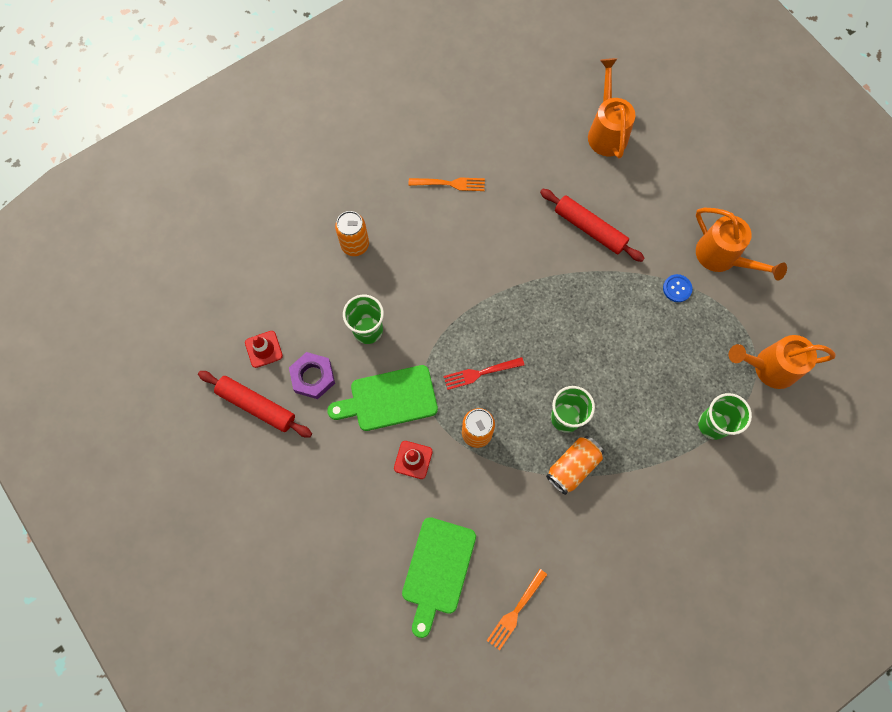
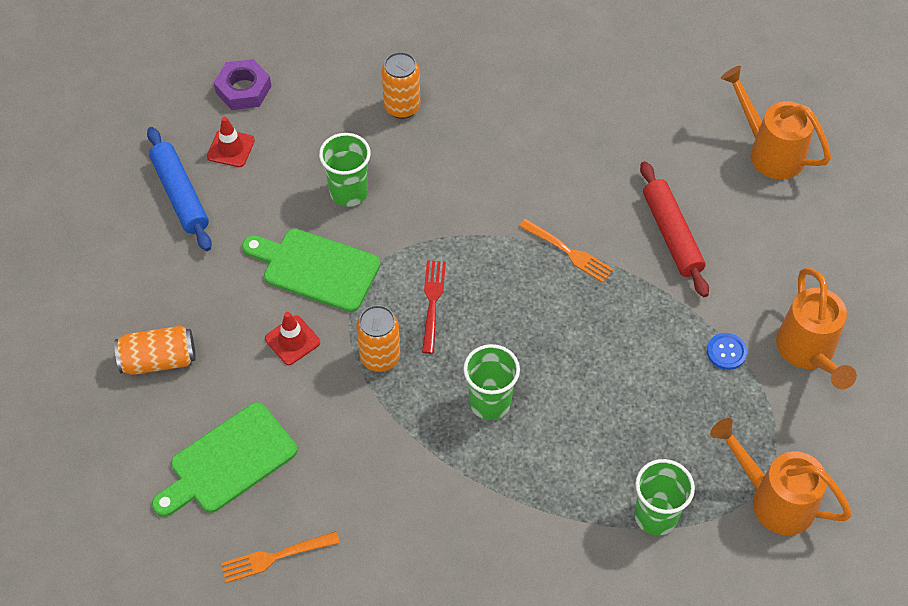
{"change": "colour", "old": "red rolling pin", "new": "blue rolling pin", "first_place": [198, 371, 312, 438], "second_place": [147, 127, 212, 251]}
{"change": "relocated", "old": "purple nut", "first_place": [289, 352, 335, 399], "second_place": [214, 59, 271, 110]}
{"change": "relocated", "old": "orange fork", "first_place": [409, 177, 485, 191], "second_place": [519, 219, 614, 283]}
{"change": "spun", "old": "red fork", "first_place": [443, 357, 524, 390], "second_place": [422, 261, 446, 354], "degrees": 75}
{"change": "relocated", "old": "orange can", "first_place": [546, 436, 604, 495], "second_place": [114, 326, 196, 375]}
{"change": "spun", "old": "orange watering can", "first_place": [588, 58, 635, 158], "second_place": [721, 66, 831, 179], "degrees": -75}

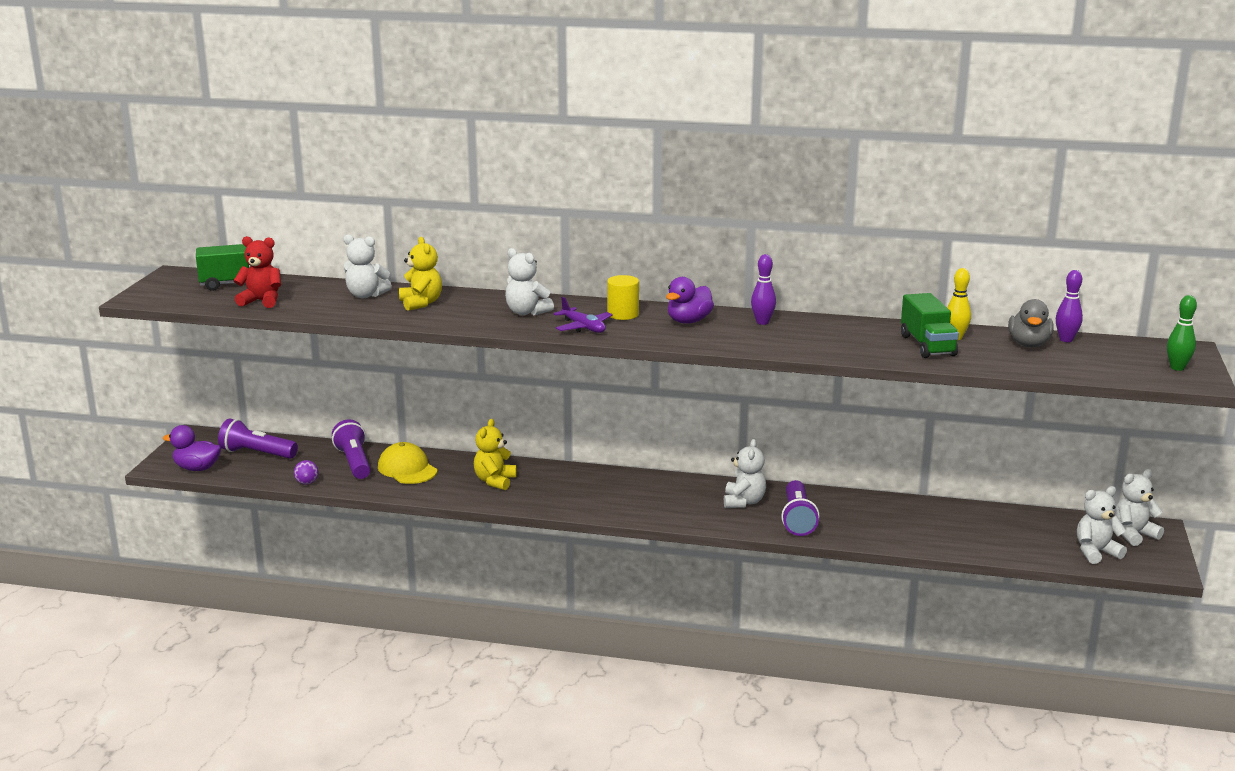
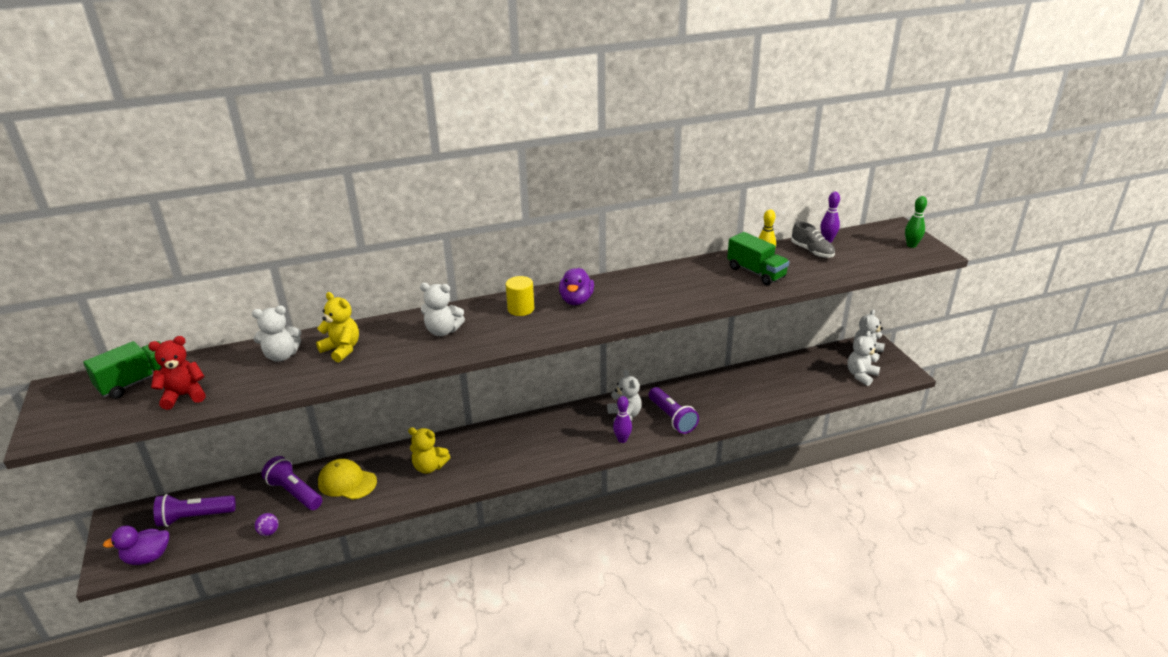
{"change": "spun", "old": "yellow teddy bear", "first_place": [474, 419, 517, 490], "second_place": [408, 427, 450, 474], "degrees": -60}
{"change": "missing", "old": "purple plane", "first_place": [553, 297, 613, 333]}
{"change": "relocated", "old": "purple bowling pin", "first_place": [751, 254, 776, 325], "second_place": [613, 396, 632, 443]}
{"change": "exchanged", "old": "grey duck", "new": "grey shoe", "first_place": [1008, 299, 1054, 347], "second_place": [791, 221, 835, 258]}

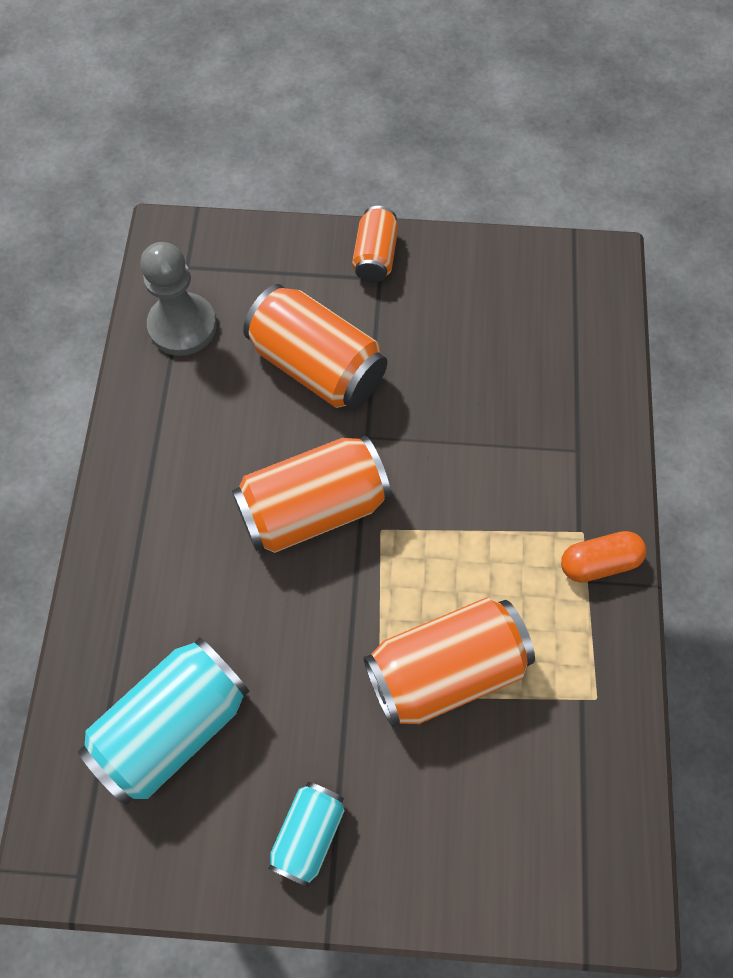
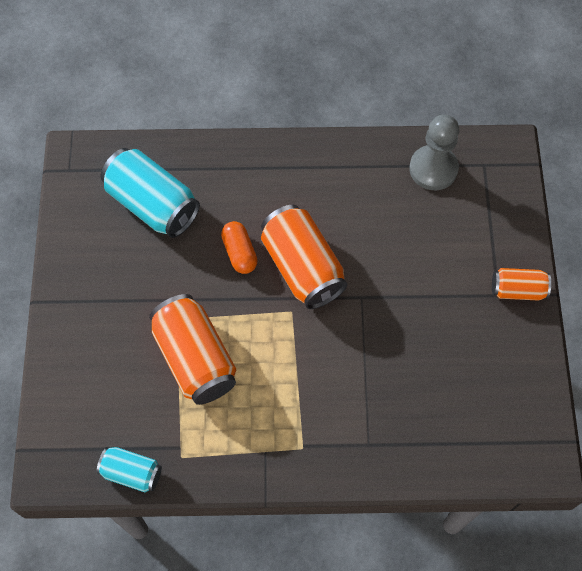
{"change": "missing", "old": "orange can", "first_place": [243, 284, 387, 409]}
{"change": "relocated", "old": "turquoise can", "first_place": [268, 782, 345, 887], "second_place": [97, 447, 162, 492]}
{"change": "relocated", "old": "orange capsule", "first_place": [561, 531, 646, 583], "second_place": [221, 221, 258, 274]}

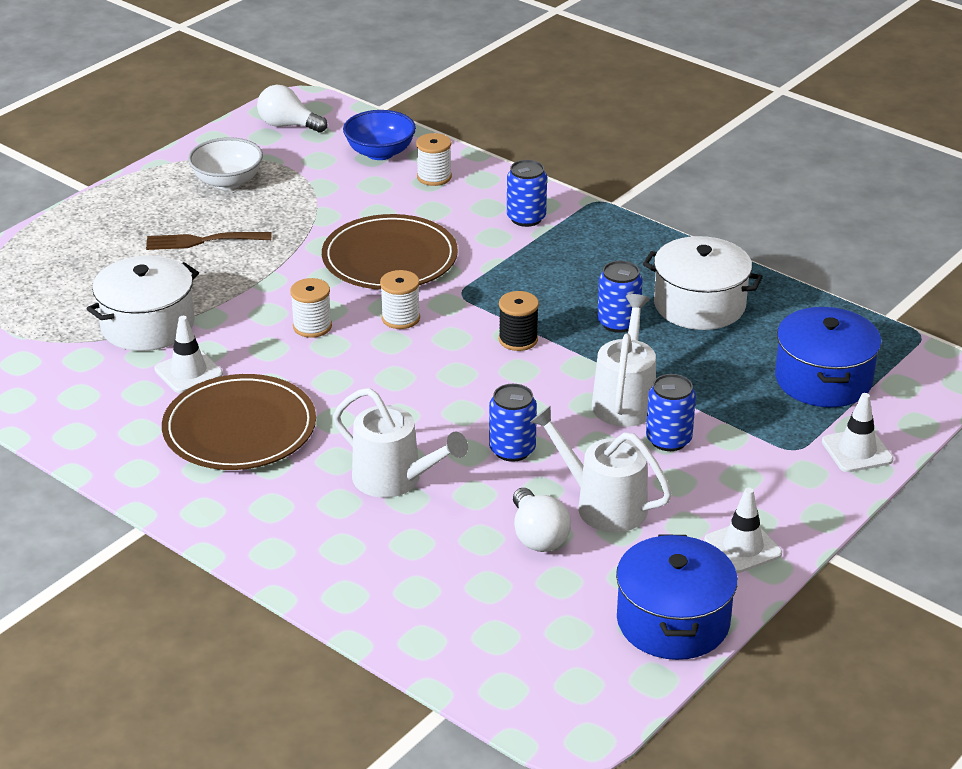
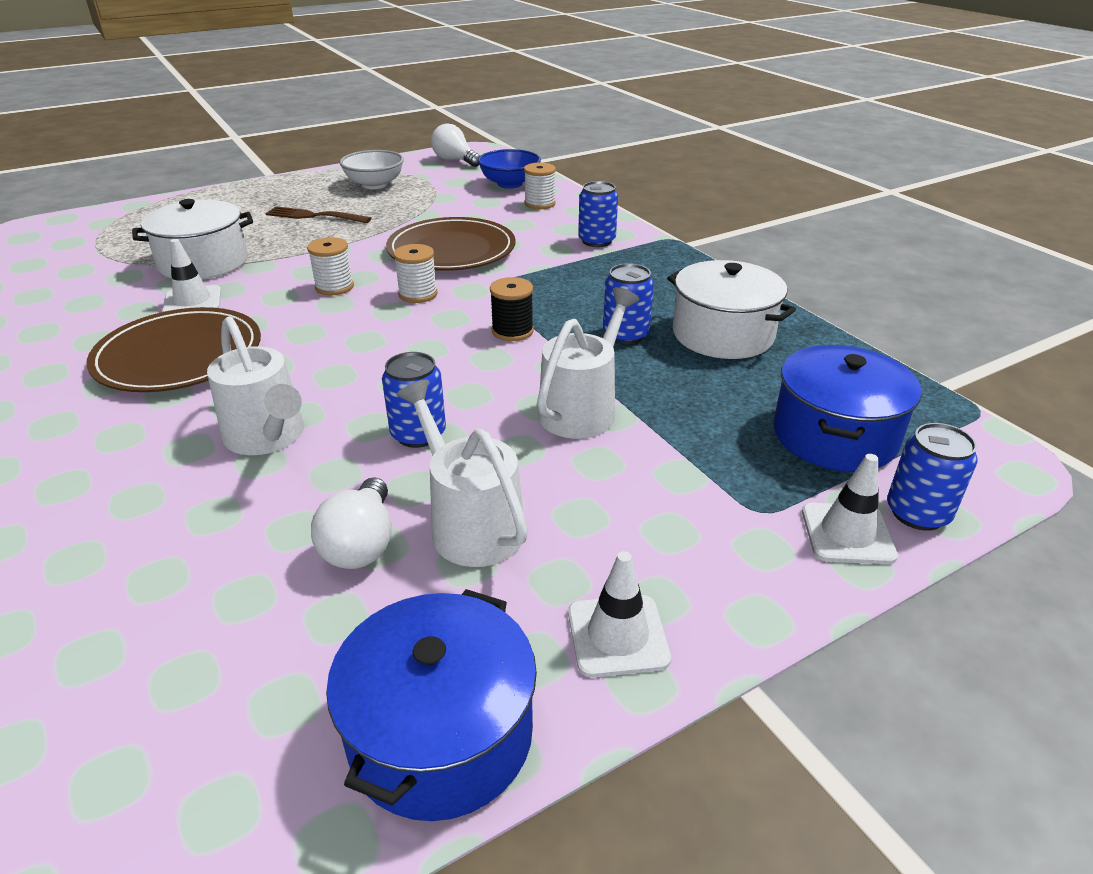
{"change": "relocated", "old": "blue can", "first_place": [646, 374, 696, 451], "second_place": [887, 423, 977, 531]}

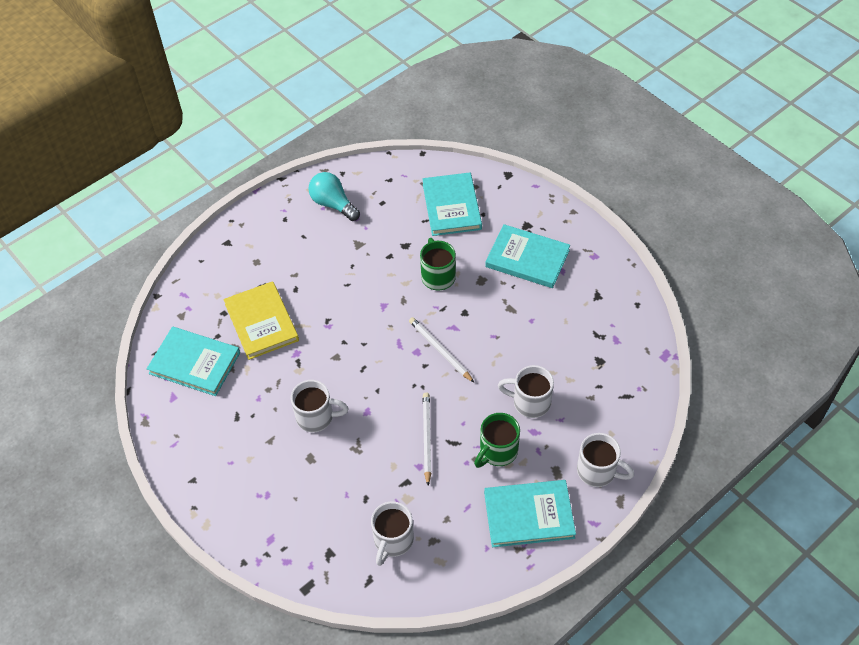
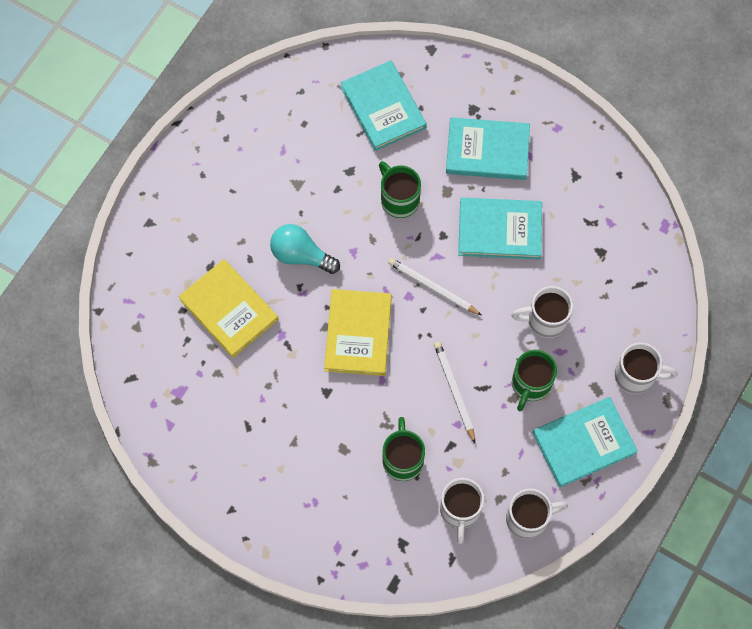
{"change": "relocated", "old": "turquoise book", "first_place": [147, 326, 240, 396], "second_place": [458, 198, 542, 259]}
{"change": "relocated", "old": "white mug", "first_place": [291, 380, 348, 432], "second_place": [506, 489, 568, 539]}
{"change": "relocated", "old": "turquoise light bulb", "first_place": [308, 172, 360, 221], "second_place": [270, 224, 340, 274]}
{"change": "appeared", "new": "yellow book", "second_place": [324, 289, 392, 376]}
{"change": "appeared", "new": "green mug", "second_place": [383, 417, 425, 481]}

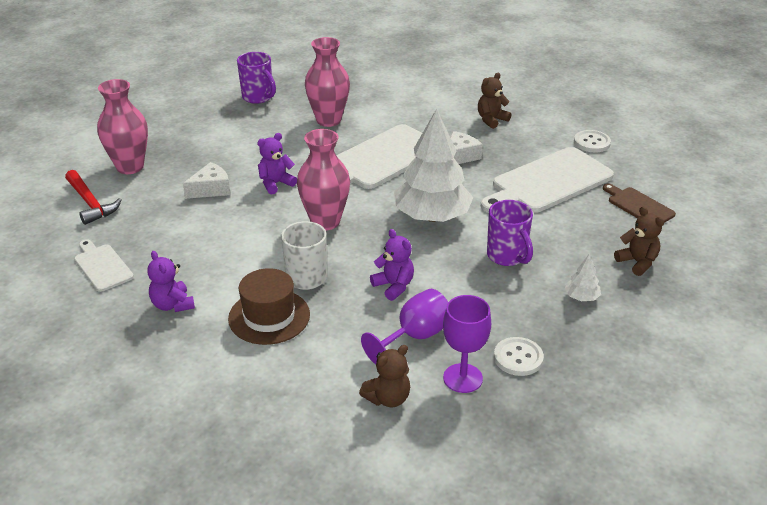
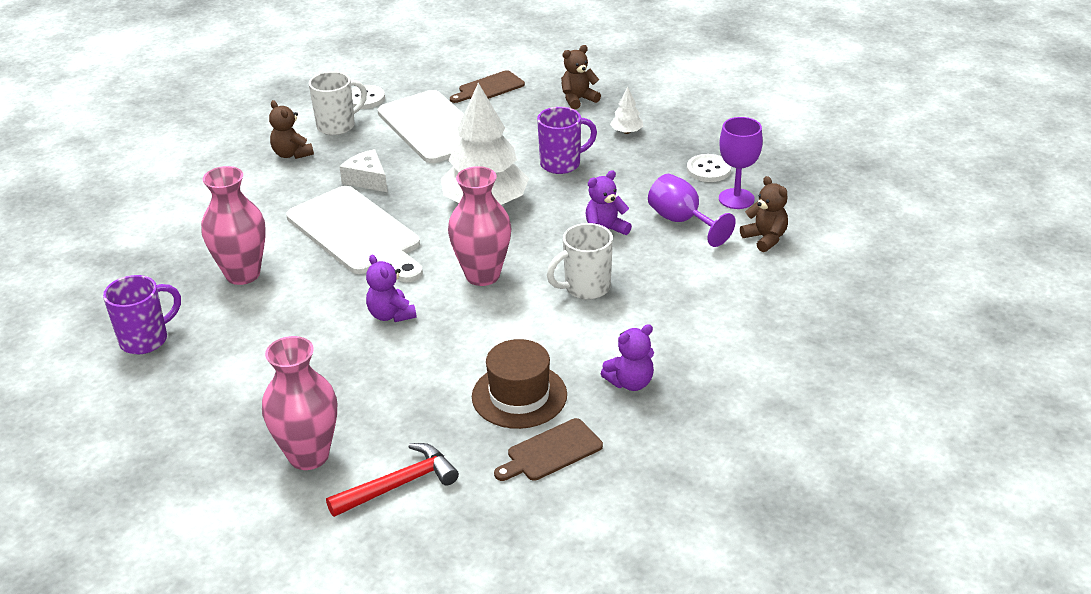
{"change": "colour", "old": "white cutting board", "new": "brown cutting board", "first_place": [74, 239, 134, 292], "second_place": [494, 418, 603, 481]}
{"change": "missing", "old": "white cheese", "first_place": [183, 162, 230, 199]}
{"change": "relocated", "old": "brown hat", "first_place": [228, 268, 310, 345], "second_place": [472, 339, 567, 429]}
{"change": "appeared", "new": "white mug", "second_place": [309, 71, 367, 136]}

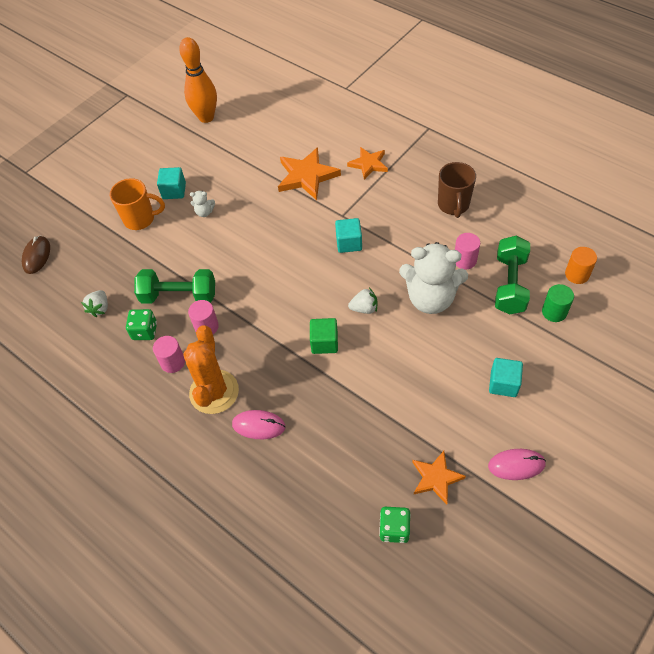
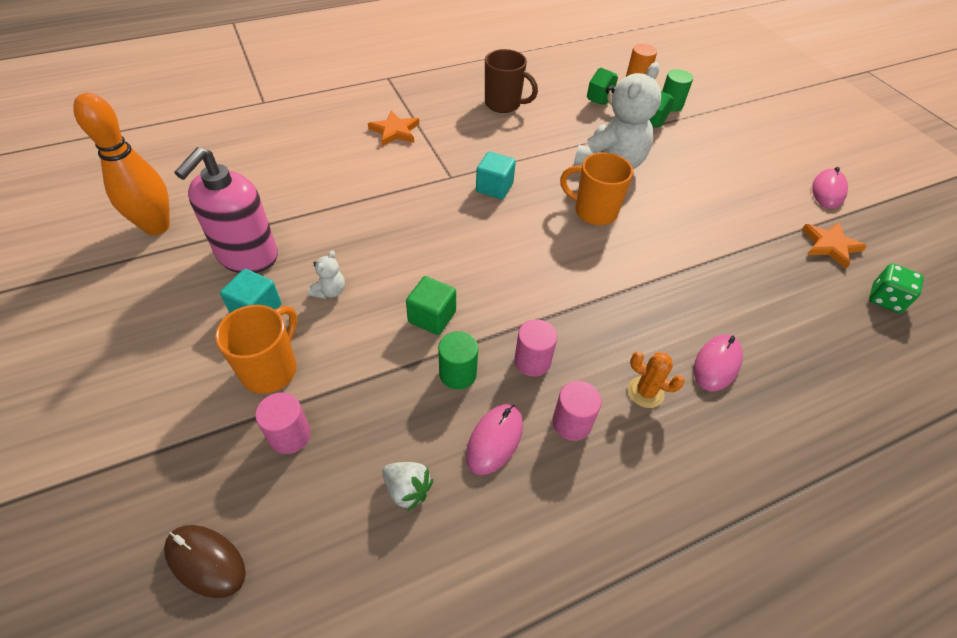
{"change": "exchanged", "old": "green dice", "new": "pink mouse", "first_place": [126, 309, 157, 340], "second_place": [466, 404, 523, 475]}
{"change": "exchanged", "old": "green dumbbell", "new": "green cylinder", "first_place": [134, 269, 215, 304], "second_place": [438, 331, 478, 390]}
{"change": "size", "old": "orange cactus", "first_place": [183, 325, 239, 414], "second_place": [628, 351, 685, 408], "factor": 0.5}
{"change": "missing", "old": "orange star", "first_place": [278, 147, 341, 200]}
{"change": "relocated", "old": "green cube", "first_place": [310, 318, 338, 354], "second_place": [406, 276, 456, 335]}
{"change": "exchanged", "old": "white strawberry", "new": "orange mug", "first_place": [348, 288, 377, 314], "second_place": [560, 152, 633, 225]}
{"change": "relocated", "old": "pink cylinder", "first_place": [455, 233, 480, 269], "second_place": [255, 392, 311, 454]}
{"change": "missing", "old": "turquoise cube", "first_place": [489, 358, 523, 397]}
{"change": "appeared", "new": "pink soap dispenser", "second_place": [174, 147, 278, 273]}

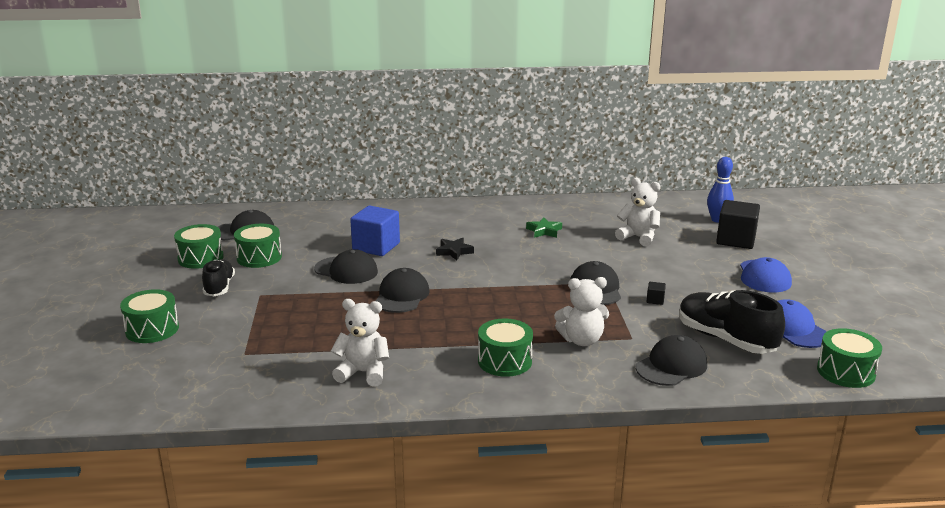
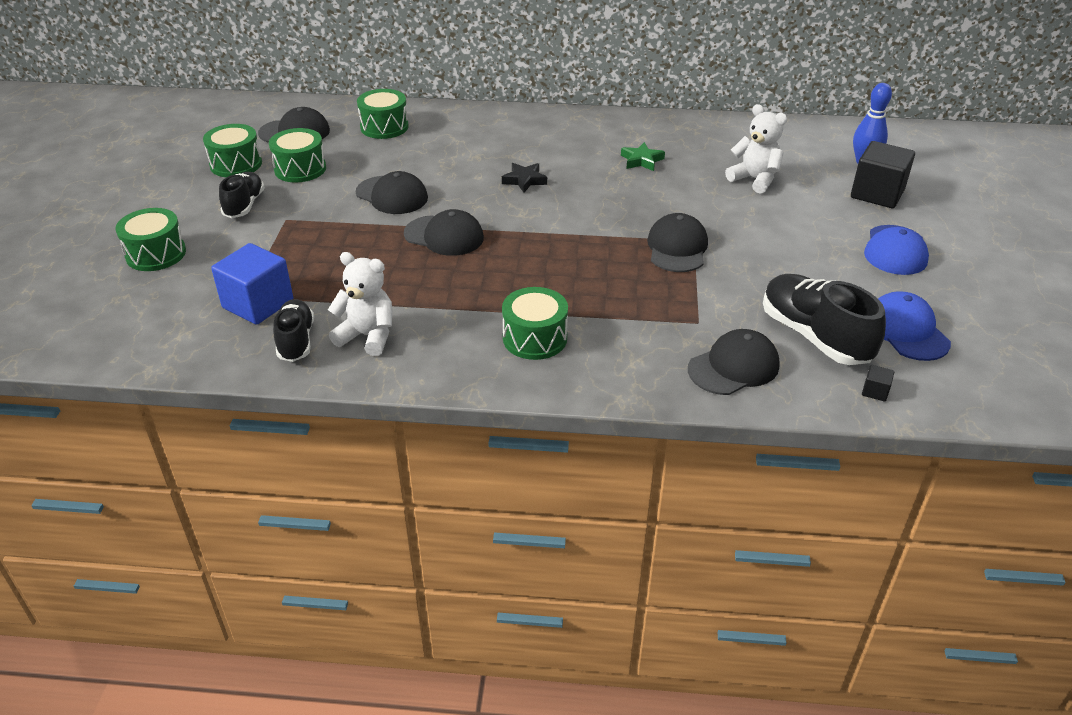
{"change": "relocated", "old": "blue cube", "first_place": [350, 206, 400, 256], "second_place": [211, 243, 293, 325]}
{"change": "spun", "old": "black cap", "first_place": [376, 268, 430, 313], "second_place": [404, 209, 484, 256], "degrees": 90}
{"change": "missing", "old": "white teddy bear", "first_place": [554, 277, 609, 346]}
{"change": "relocated", "old": "black cube", "first_place": [647, 282, 666, 305], "second_place": [862, 365, 894, 402]}
{"change": "relocated", "old": "green drum", "first_place": [817, 328, 882, 388], "second_place": [357, 89, 409, 139]}
{"change": "appeared", "new": "black shoe", "second_place": [273, 299, 314, 362]}

